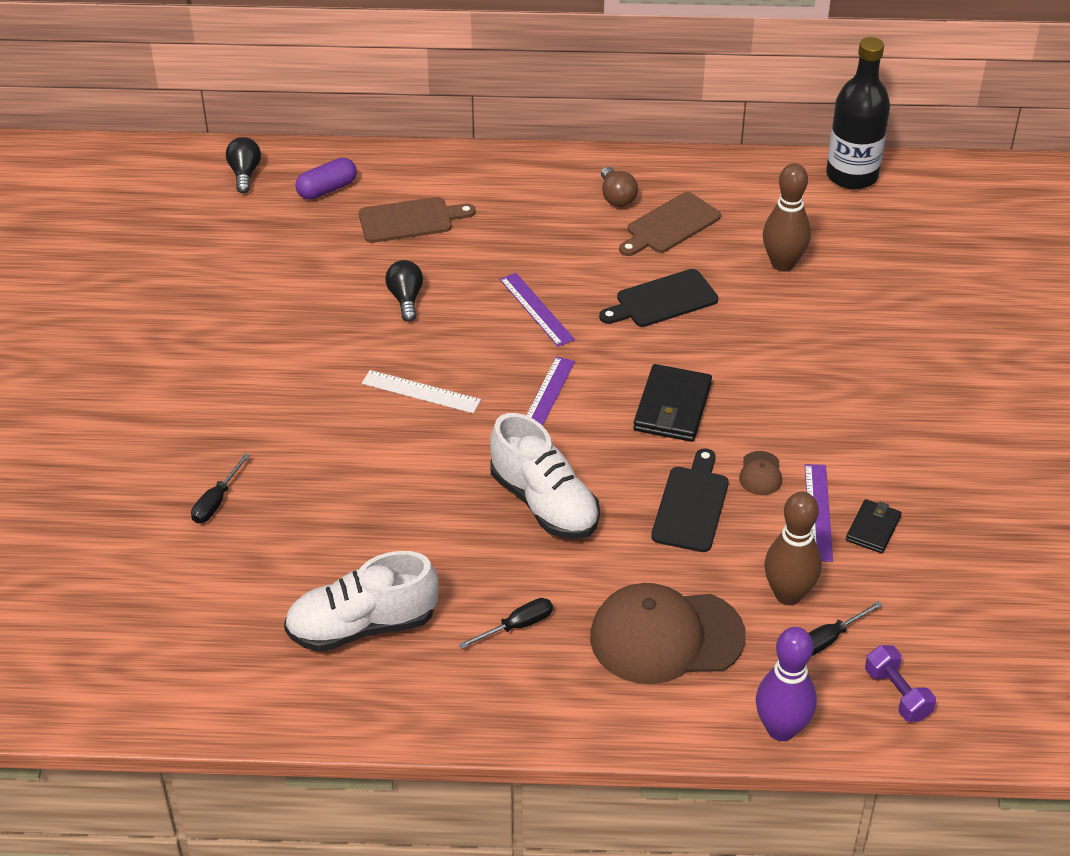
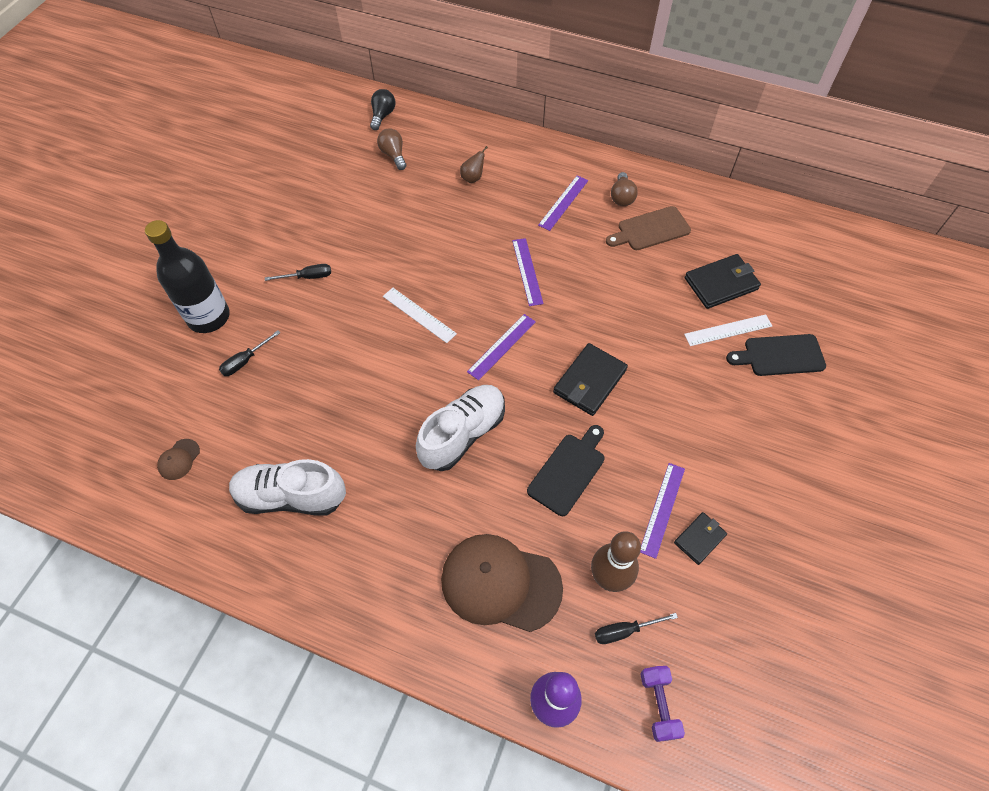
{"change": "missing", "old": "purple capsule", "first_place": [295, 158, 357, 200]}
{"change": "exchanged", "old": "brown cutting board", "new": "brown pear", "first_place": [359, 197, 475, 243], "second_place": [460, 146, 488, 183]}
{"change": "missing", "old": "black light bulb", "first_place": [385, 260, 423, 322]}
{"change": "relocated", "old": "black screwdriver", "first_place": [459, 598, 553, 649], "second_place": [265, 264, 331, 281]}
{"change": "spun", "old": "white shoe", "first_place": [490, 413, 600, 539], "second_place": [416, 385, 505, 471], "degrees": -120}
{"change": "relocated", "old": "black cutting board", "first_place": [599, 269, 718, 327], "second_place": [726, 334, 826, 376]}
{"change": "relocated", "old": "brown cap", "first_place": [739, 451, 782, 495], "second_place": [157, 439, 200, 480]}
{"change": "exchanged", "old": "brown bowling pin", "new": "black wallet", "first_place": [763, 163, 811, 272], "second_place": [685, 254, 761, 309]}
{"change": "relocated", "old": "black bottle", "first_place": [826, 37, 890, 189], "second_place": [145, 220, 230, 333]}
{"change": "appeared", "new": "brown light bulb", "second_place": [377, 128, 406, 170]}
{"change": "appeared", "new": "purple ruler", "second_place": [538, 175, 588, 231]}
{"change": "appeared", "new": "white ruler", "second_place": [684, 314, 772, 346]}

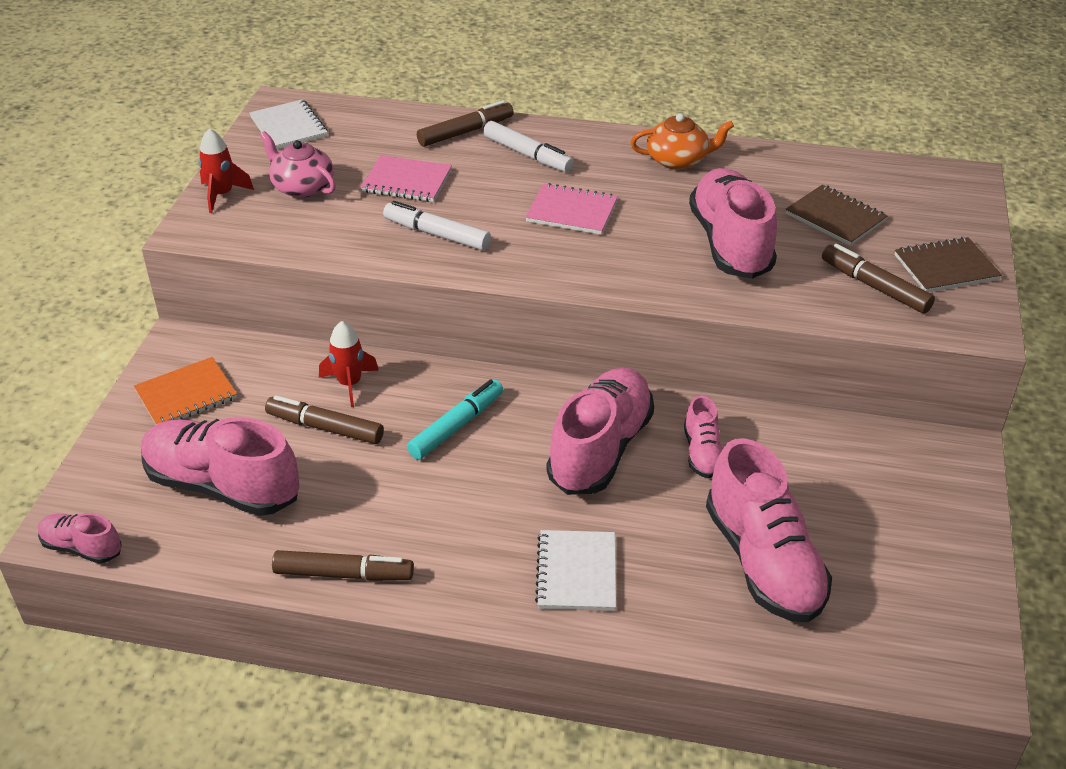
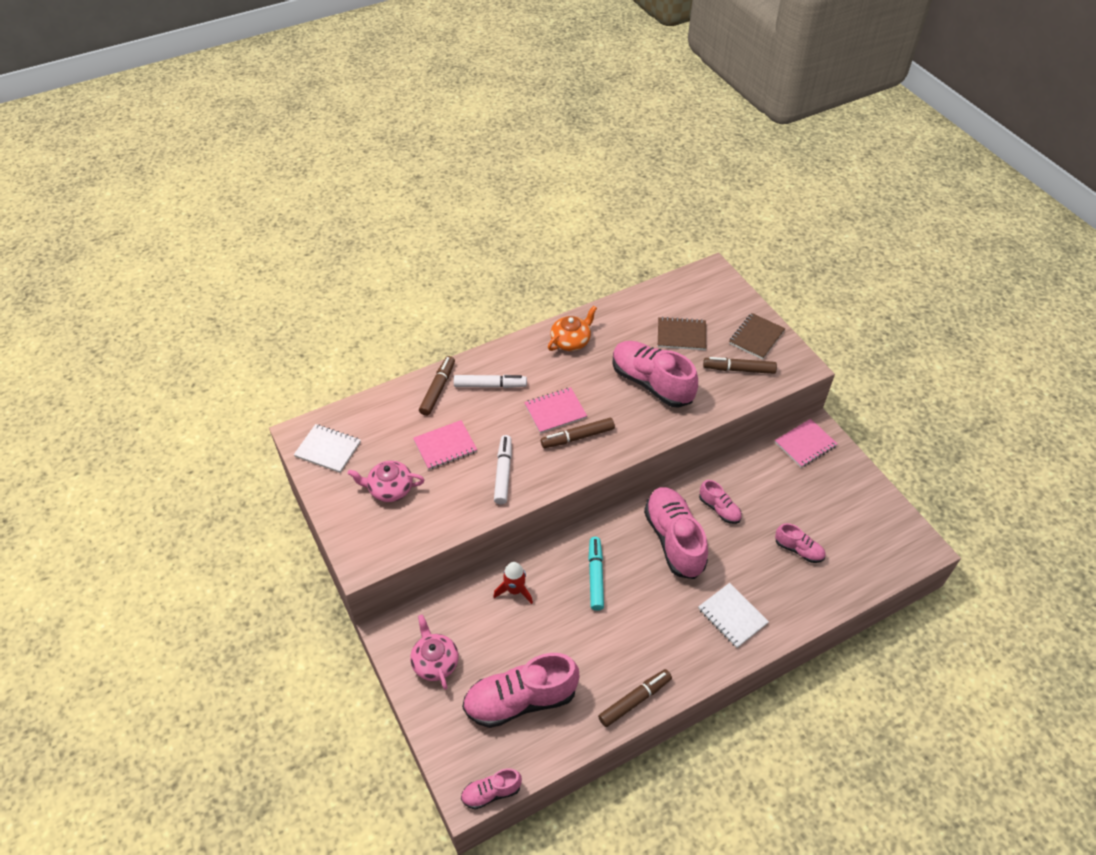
{"change": "exchanged", "old": "orange notebook", "new": "pink teapot", "first_place": [134, 357, 237, 424], "second_place": [410, 614, 459, 690]}
{"change": "missing", "old": "red rocket", "first_place": [198, 128, 254, 213]}
{"change": "relocated", "old": "brown marker", "first_place": [265, 395, 384, 444], "second_place": [541, 418, 615, 448]}
{"change": "spun", "old": "white marker", "first_place": [383, 201, 491, 250], "second_place": [494, 435, 512, 504], "degrees": 105}
{"change": "size", "old": "pink shoe", "first_place": [706, 438, 832, 623], "second_place": [775, 523, 826, 563], "factor": 0.5}
{"change": "appeared", "new": "pink notebook", "second_place": [775, 419, 837, 468]}

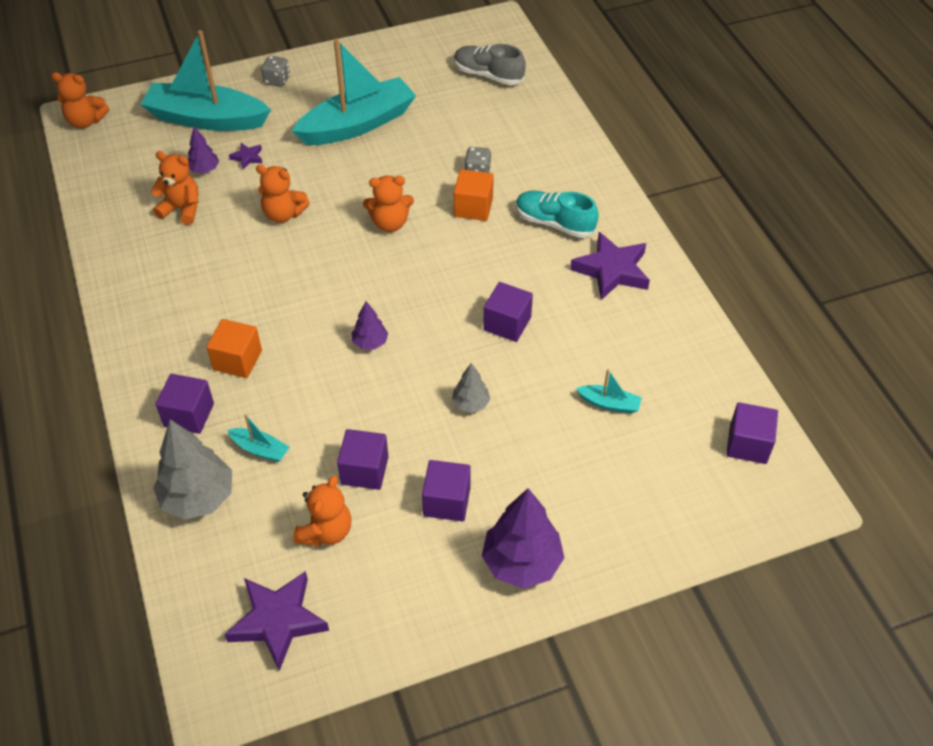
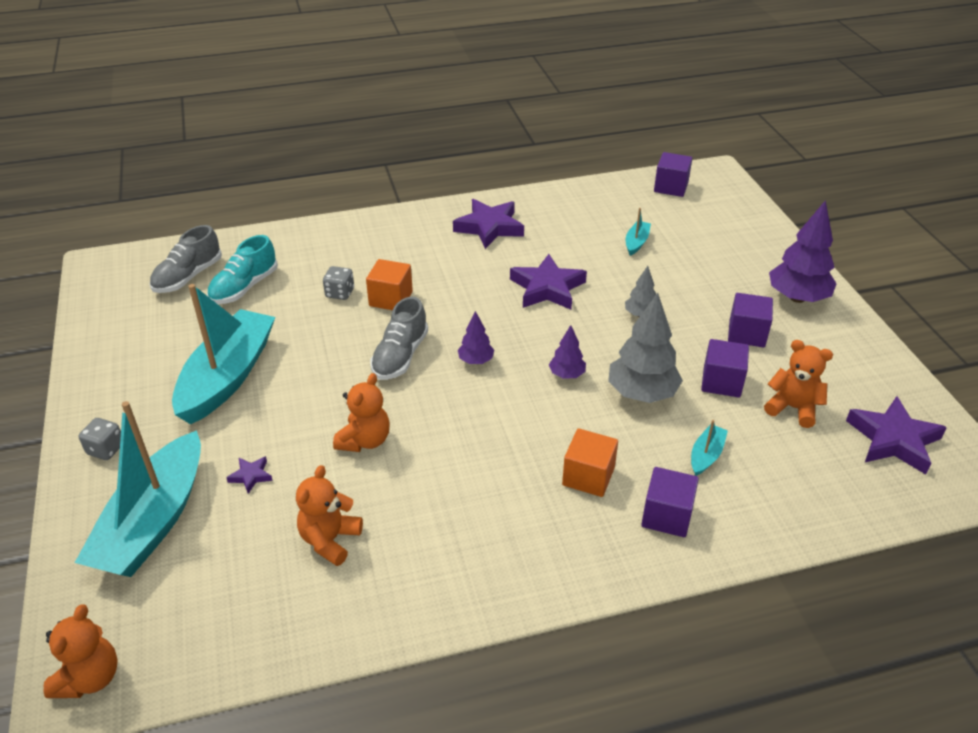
{"change": "relocated", "old": "grey tree", "first_place": [153, 419, 232, 520], "second_place": [608, 293, 683, 403]}
{"change": "relocated", "old": "purple tree", "first_place": [188, 127, 219, 173], "second_place": [458, 311, 494, 364]}
{"change": "spun", "old": "turquoise boat", "first_place": [292, 39, 417, 145], "second_place": [172, 284, 275, 424], "degrees": 45}
{"change": "exchanged", "old": "orange teddy bear", "new": "grey shoe", "first_place": [363, 175, 414, 232], "second_place": [370, 297, 428, 380]}
{"change": "exchanged", "old": "purple cube", "new": "purple star", "first_place": [483, 282, 533, 342], "second_place": [510, 254, 587, 310]}
{"change": "relocated", "old": "turquoise shoe", "first_place": [516, 191, 599, 238], "second_place": [207, 235, 278, 304]}

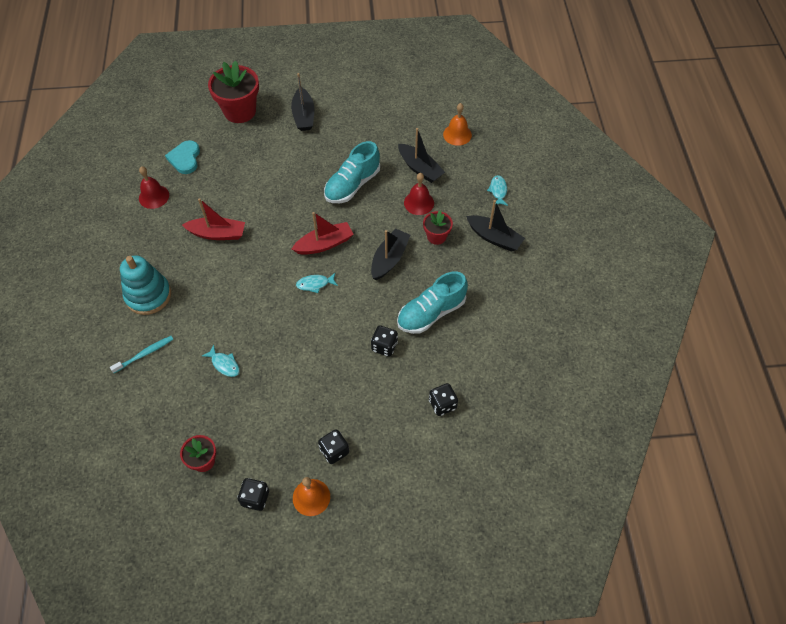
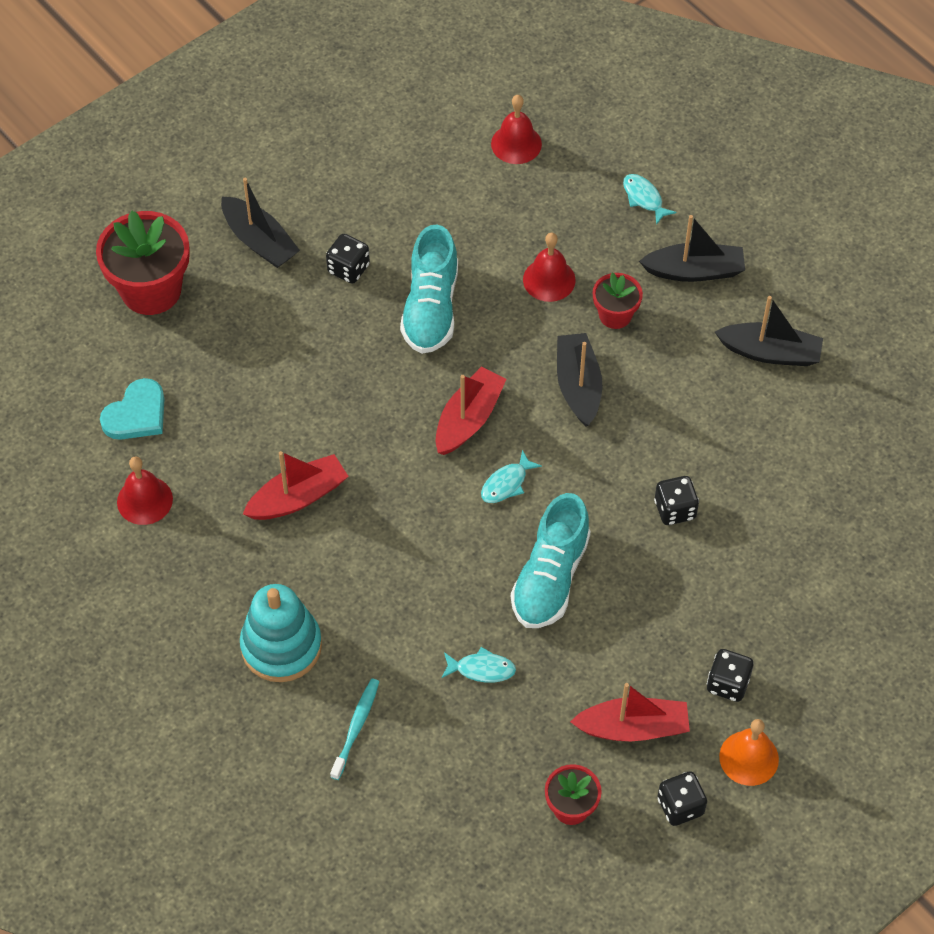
{"change": "spun", "old": "turquoise heart", "first_place": [165, 140, 200, 174], "second_place": [100, 378, 165, 440], "degrees": -105}
{"change": "relocated", "old": "turquoise shoe", "first_place": [397, 271, 468, 334], "second_place": [511, 493, 591, 628]}
{"change": "relocated", "old": "black boat", "first_place": [398, 128, 445, 183], "second_place": [715, 296, 823, 366]}
{"change": "relocated", "old": "black dice", "first_place": [429, 383, 458, 416], "second_place": [326, 234, 370, 284]}
{"change": "colour", "old": "orange bell", "new": "red bell", "first_place": [443, 103, 472, 146], "second_place": [491, 95, 542, 164]}
{"change": "appeared", "new": "red boat", "second_place": [570, 683, 690, 741]}

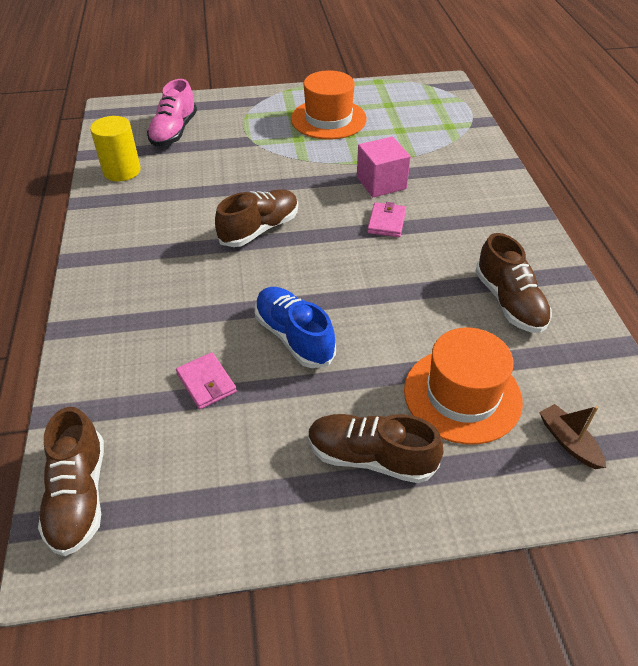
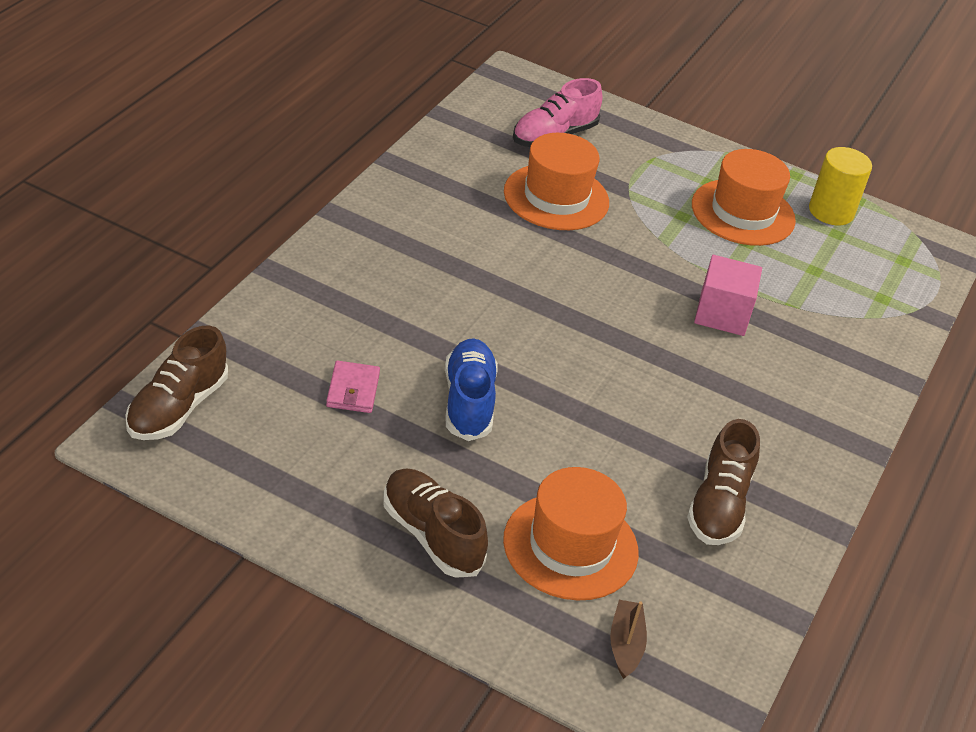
{"change": "relocated", "old": "yellow cylinder", "first_place": [90, 116, 141, 182], "second_place": [809, 147, 872, 225]}
{"change": "missing", "old": "brown shoe", "first_place": [215, 189, 298, 247]}
{"change": "missing", "old": "pink wallet", "first_place": [367, 202, 406, 237]}
{"change": "appeared", "new": "orange hat", "second_place": [504, 133, 609, 230]}

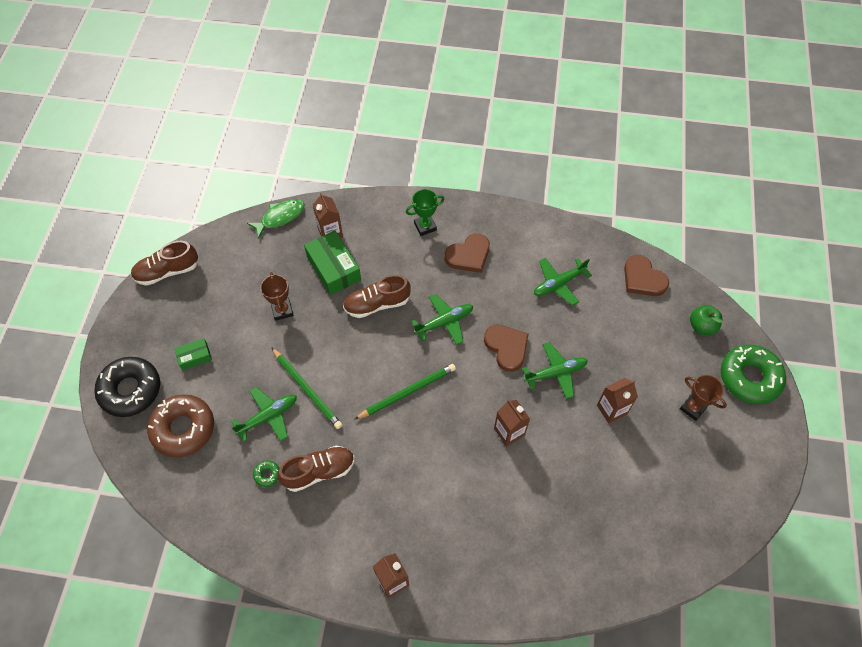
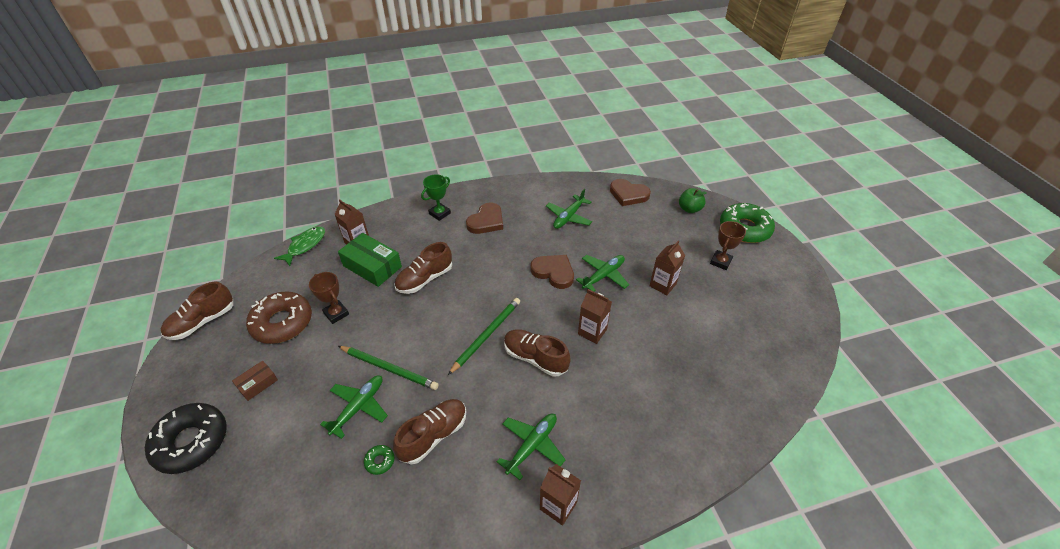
{"change": "relocated", "old": "brown donut", "first_place": [147, 394, 214, 458], "second_place": [246, 291, 312, 344]}
{"change": "colour", "old": "green box", "new": "brown box", "first_place": [174, 338, 212, 370], "second_place": [232, 360, 278, 401]}
{"change": "relocated", "old": "green plane", "first_place": [411, 294, 473, 345], "second_place": [497, 414, 565, 480]}
{"change": "spun", "old": "brown trophy", "first_place": [680, 375, 727, 421], "second_place": [710, 221, 746, 270], "degrees": -75}
{"change": "appeared", "new": "brown shoe", "second_place": [504, 329, 571, 377]}

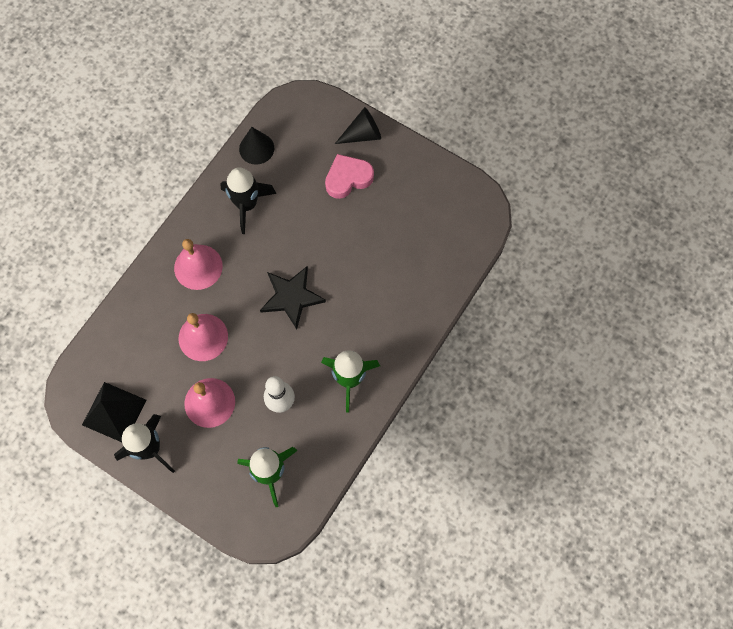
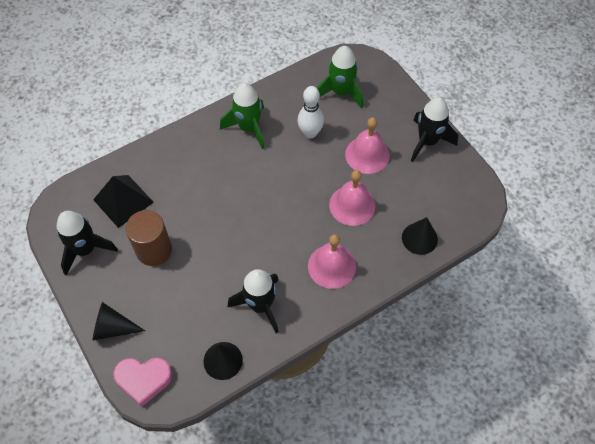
{"change": "relocated", "old": "black pyramid", "first_place": [82, 382, 146, 442], "second_place": [93, 175, 154, 228]}
{"change": "missing", "old": "black star", "first_place": [260, 266, 326, 329]}
{"change": "relocated", "old": "pink heart", "first_place": [325, 154, 374, 199], "second_place": [113, 358, 173, 407]}
{"change": "appeared", "new": "black rocket", "second_place": [57, 211, 118, 276]}
{"change": "appeared", "new": "brown cylinder", "second_place": [126, 210, 172, 266]}
{"change": "appeared", "new": "black cone", "second_place": [402, 217, 438, 255]}

